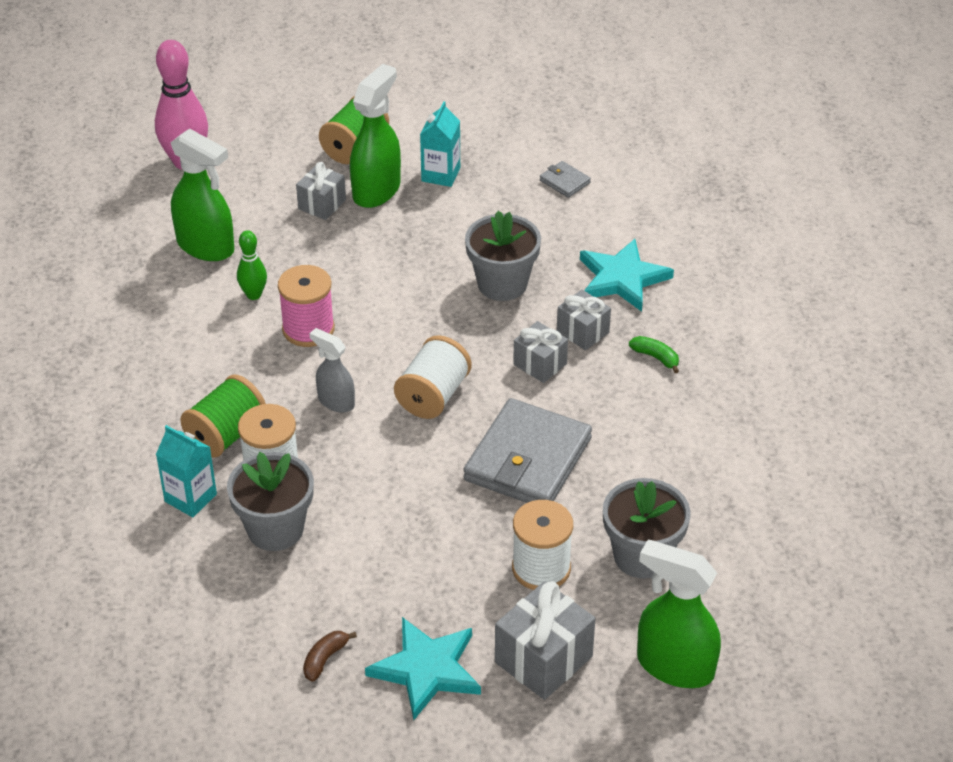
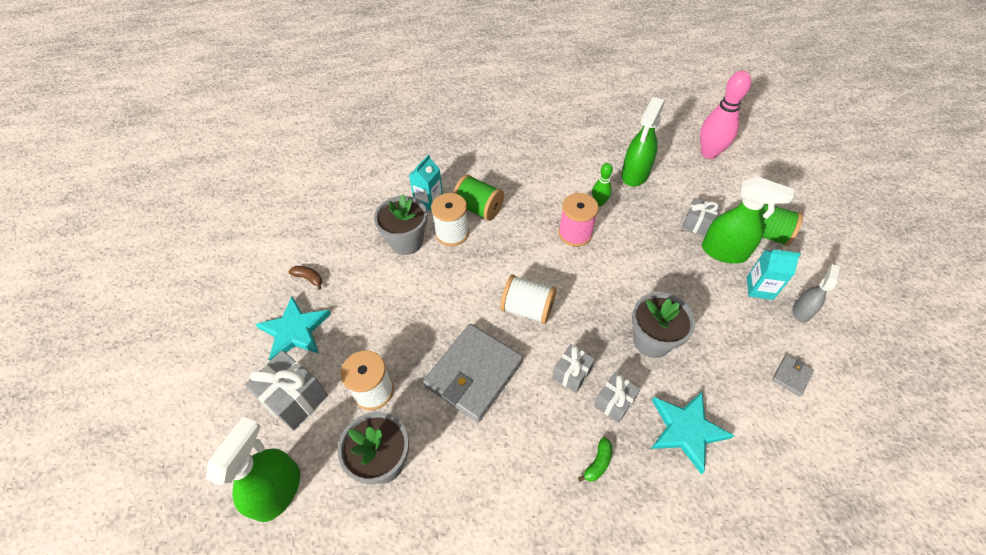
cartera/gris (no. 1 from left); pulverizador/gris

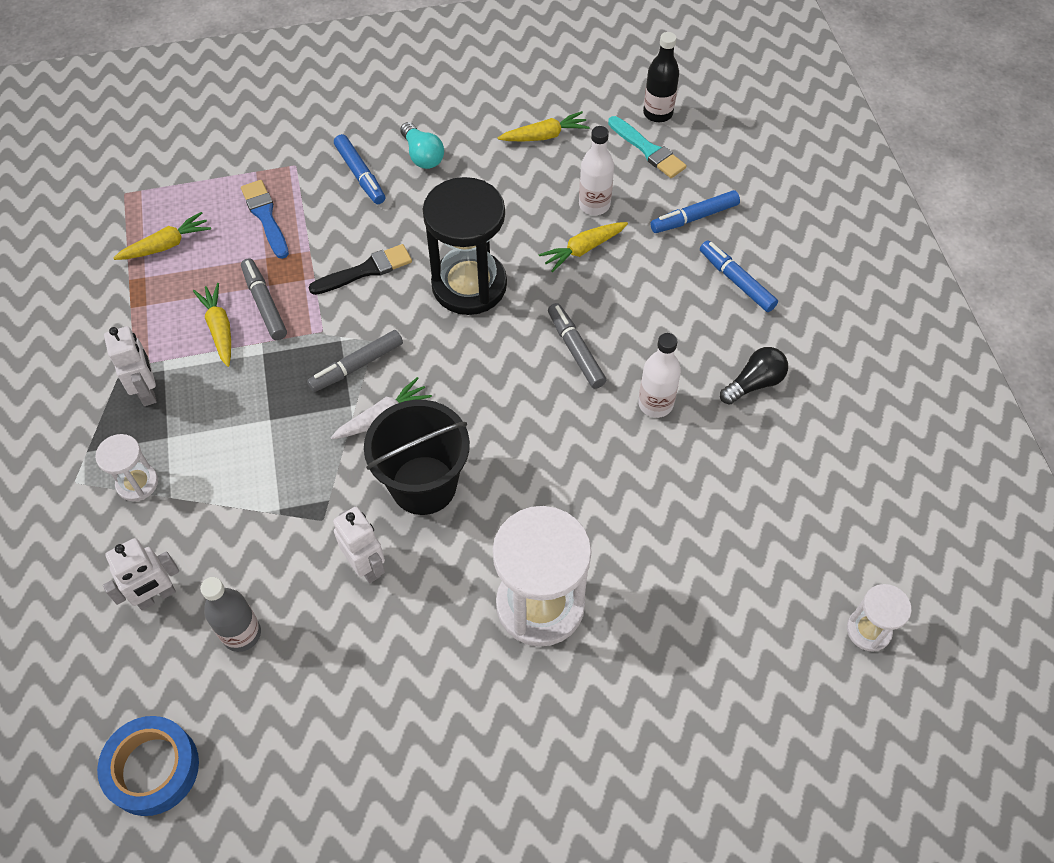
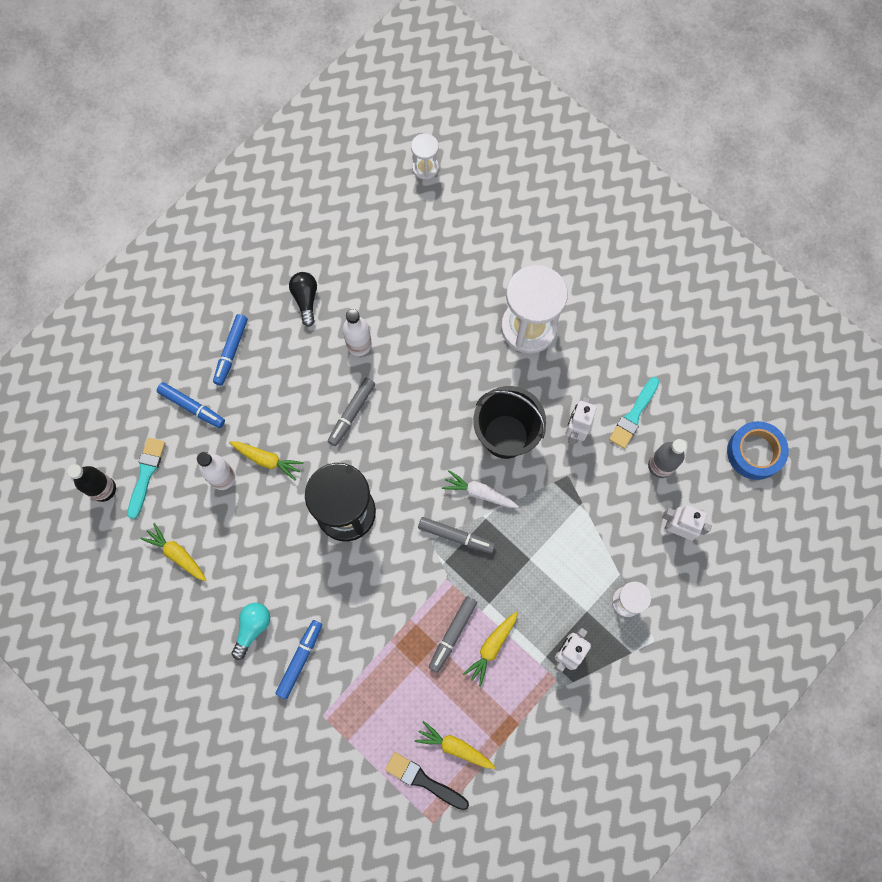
bombilla/negro; pincel/negro; pincel/turquesa (no. 2 from left); pincel/azul

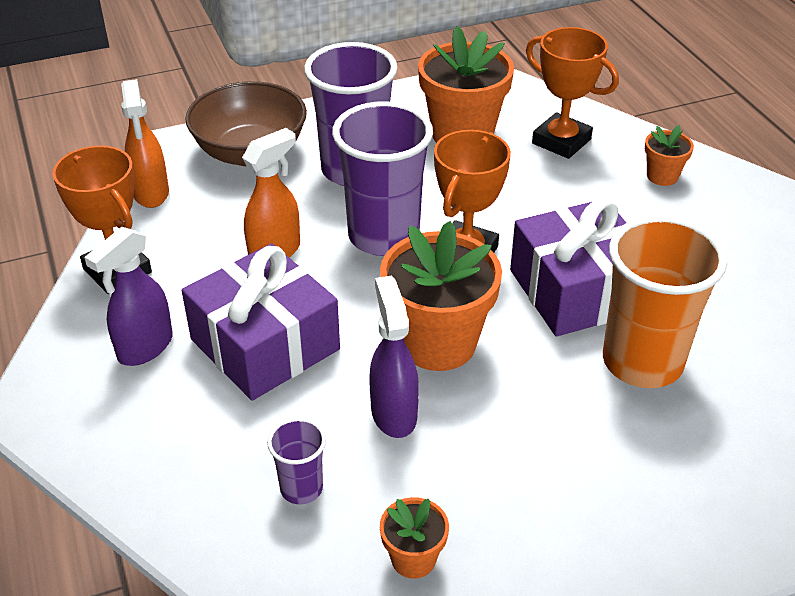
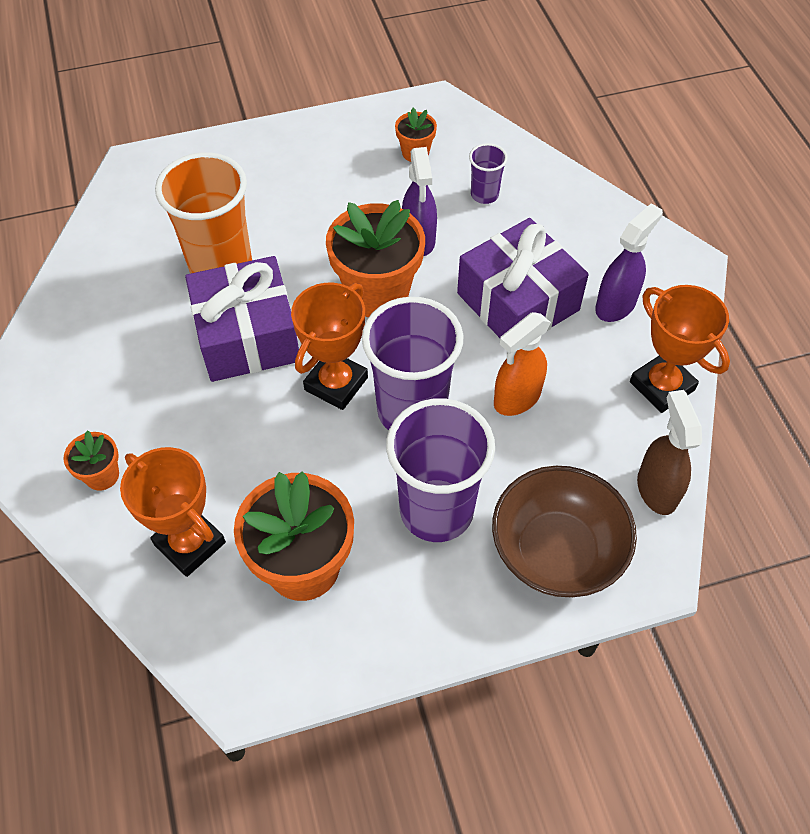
pulverizador/marrón

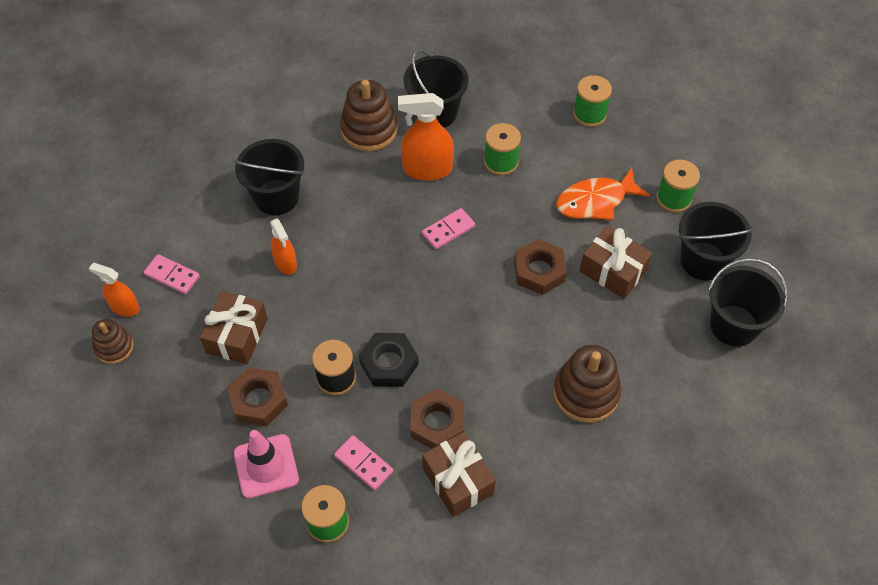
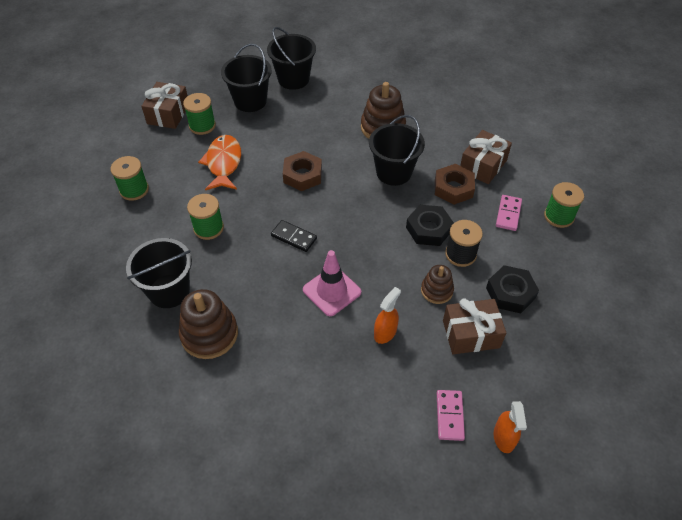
regalo/marrón (no. 1 from left); pez/naranja; ficha de dominó/negro; cono de tráfico/rosa; balde/negro (no. 4 from left); juguete apilable/marrón (no. 3 from left); tuerca/negro (no. 2 from left); pulverizador/naranja (no. 3 from left in the first image)

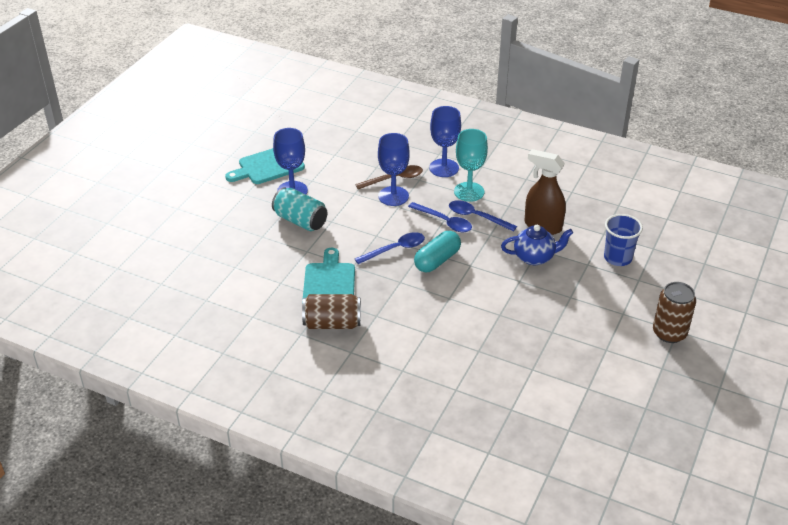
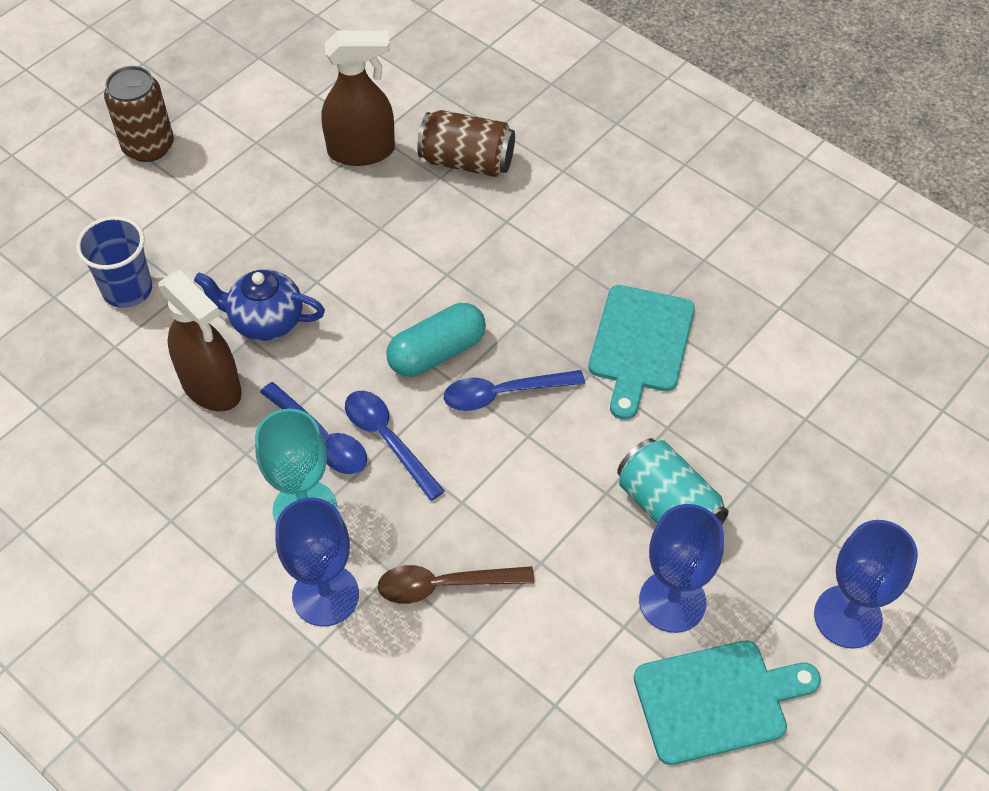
pulverizador/marrón (no. 2 from left); lata/marrón (no. 2 from left); copa/azul (no. 3 from left)

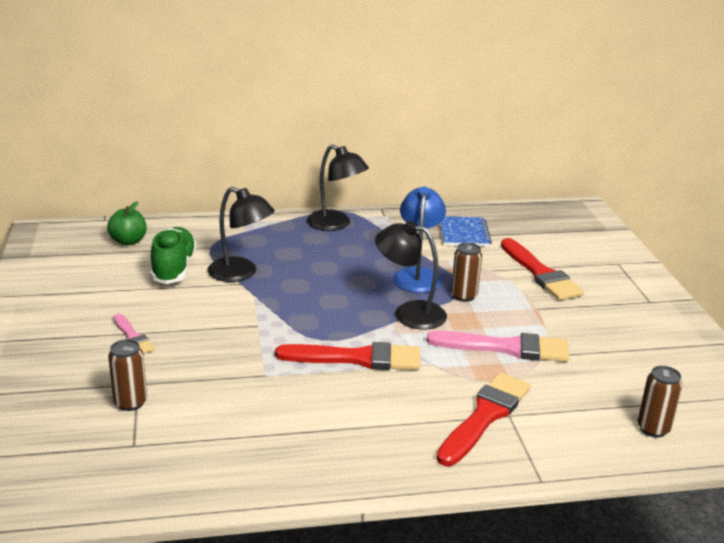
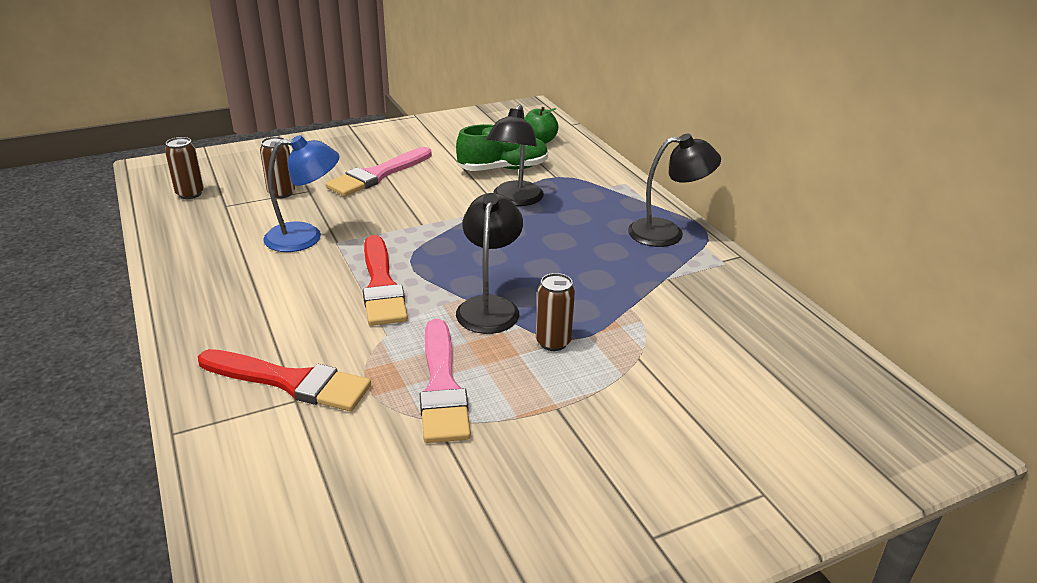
lata/marrón (no. 1 from left); lámpara/azul; pincel/rosa (no. 1 from left); lámpara/negro (no. 3 from left); cuaderno/azul; pincel/rojo (no. 3 from left in the first image)

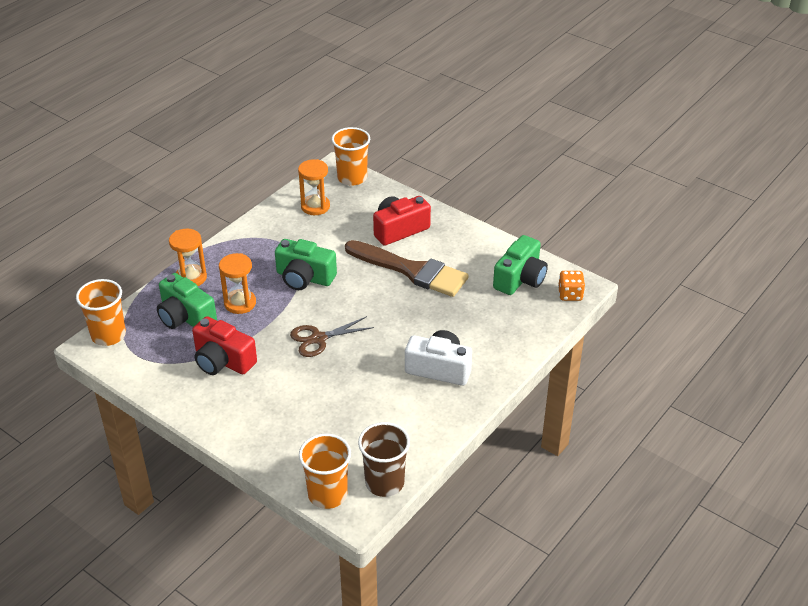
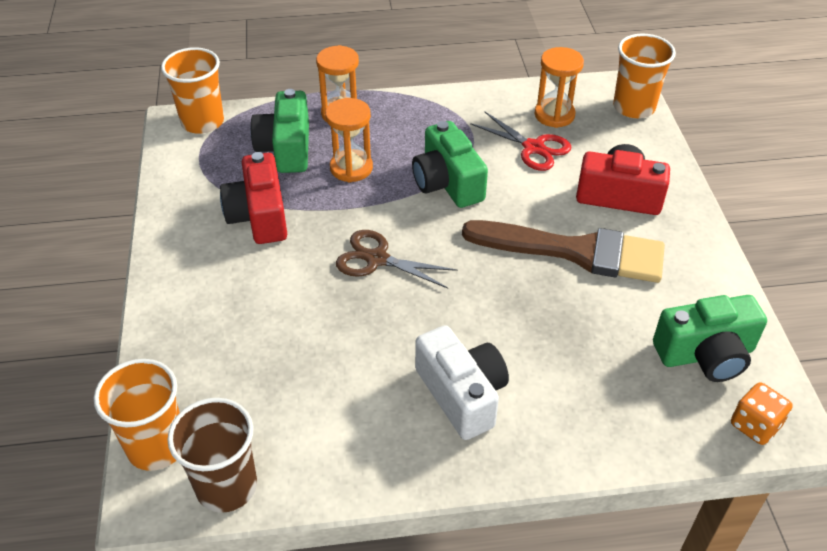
pincel/marrón; tijeras/rojo

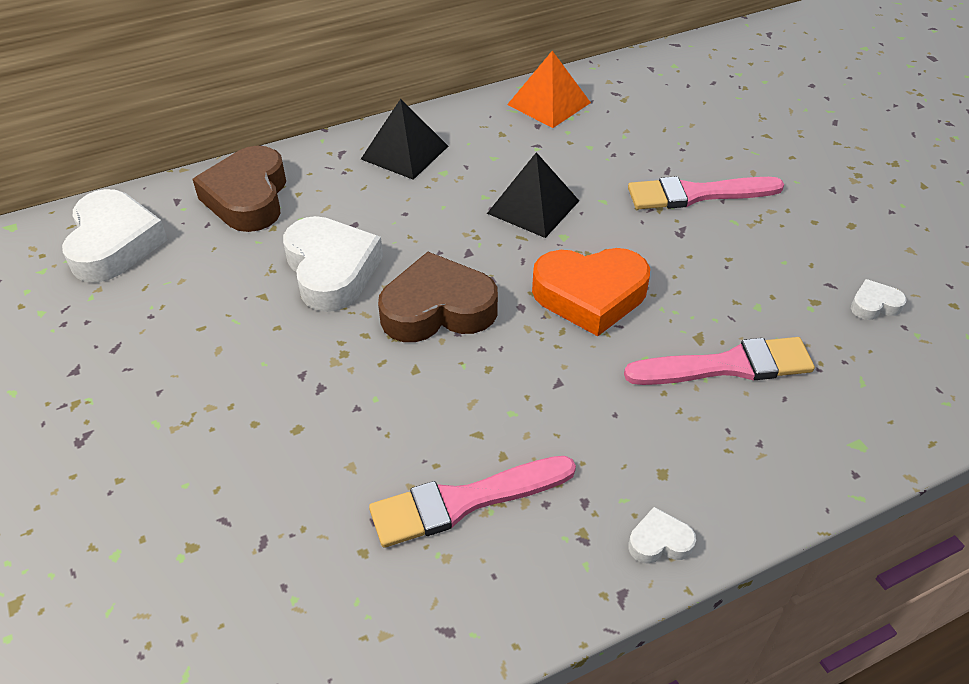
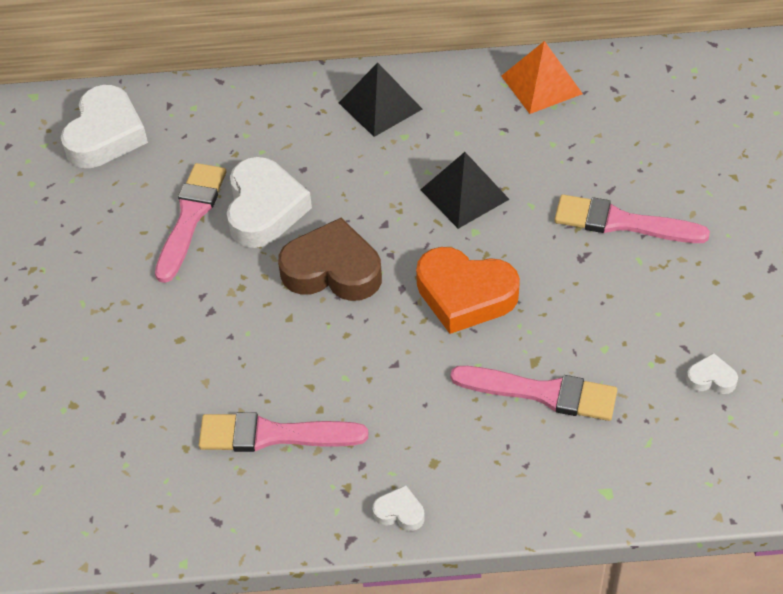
pincel/rosa (no. 1 from left); corazón/marrón (no. 1 from left in the first image)

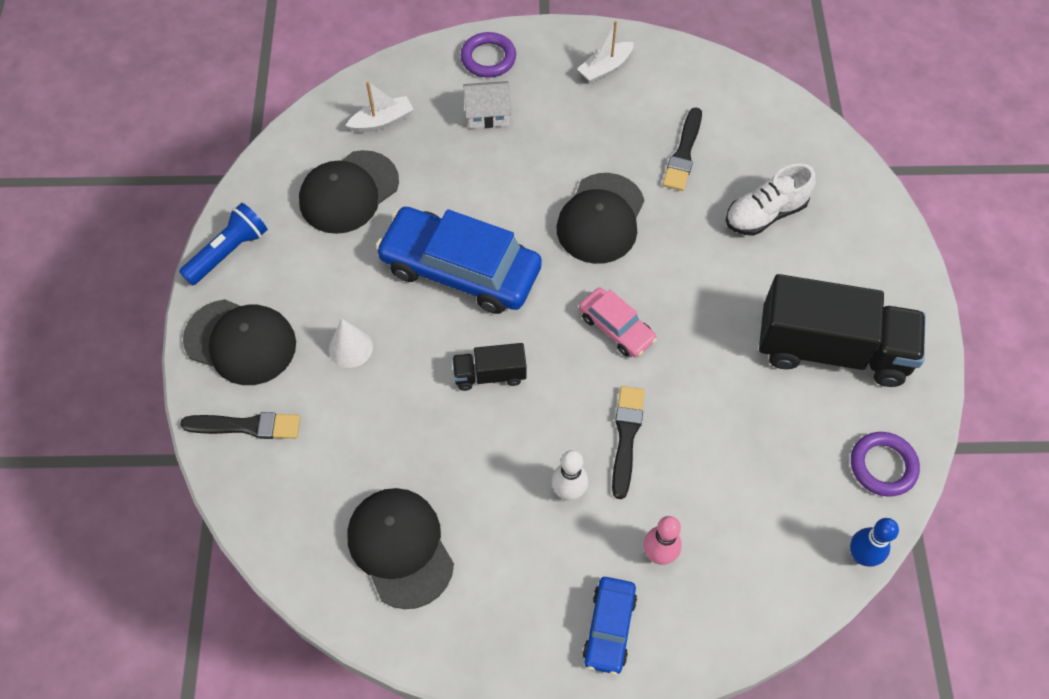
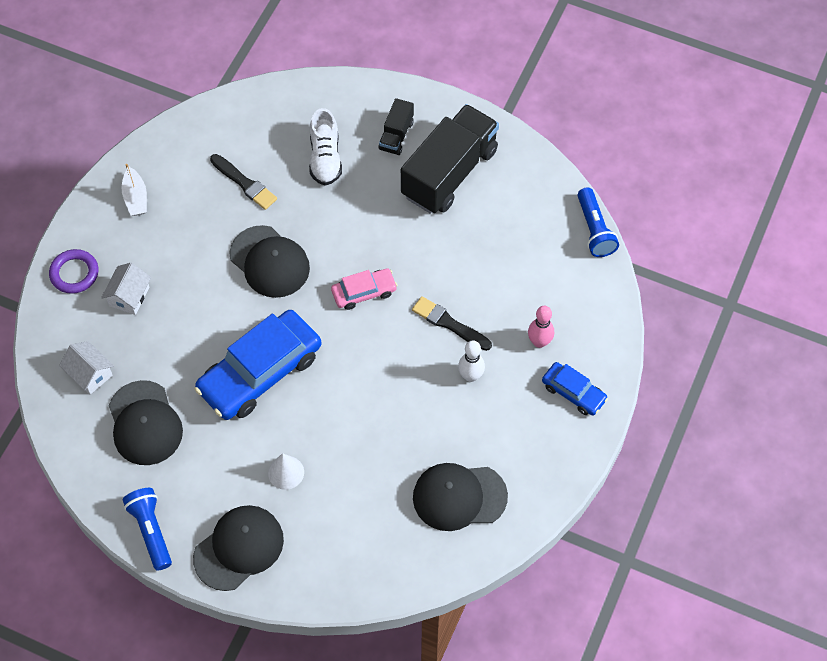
casa/blanco (no. 1 from left); camión/negro (no. 1 from left); lámpara de mano/azul (no. 2 from left); pincel/negro (no. 1 from left in the first image); anillo/morado (no. 2 from left in the first image)

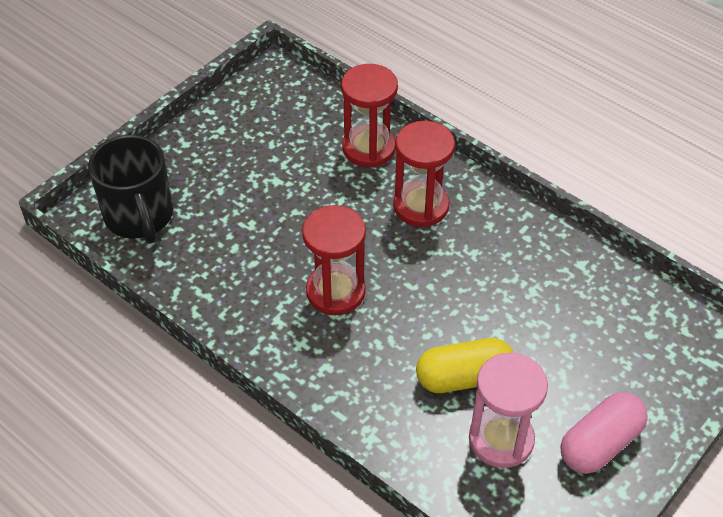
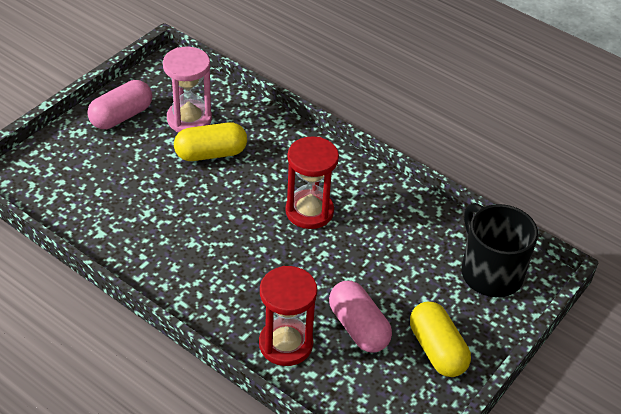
cápsula/rosa (no. 2 from left); cápsula/amarillo (no. 2 from left); reloj de arena/rojo (no. 3 from left in the first image)

